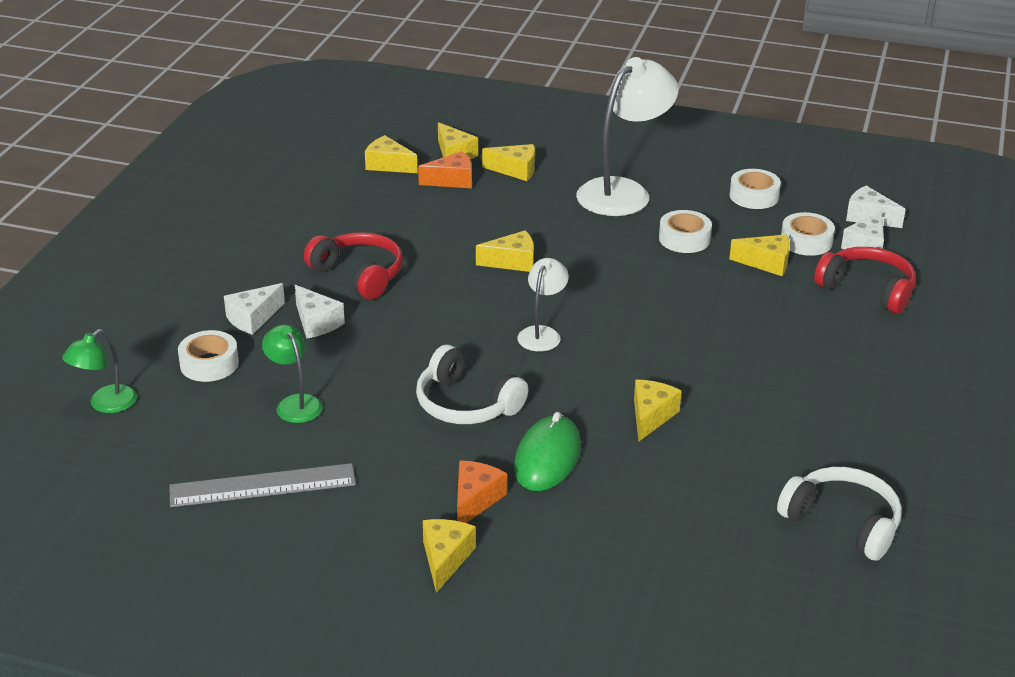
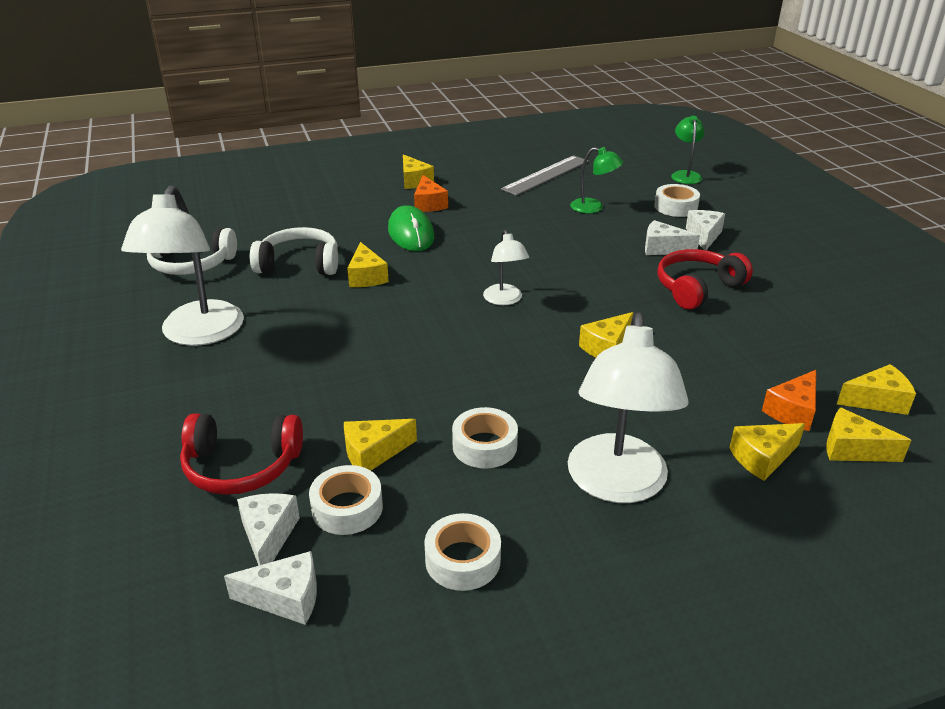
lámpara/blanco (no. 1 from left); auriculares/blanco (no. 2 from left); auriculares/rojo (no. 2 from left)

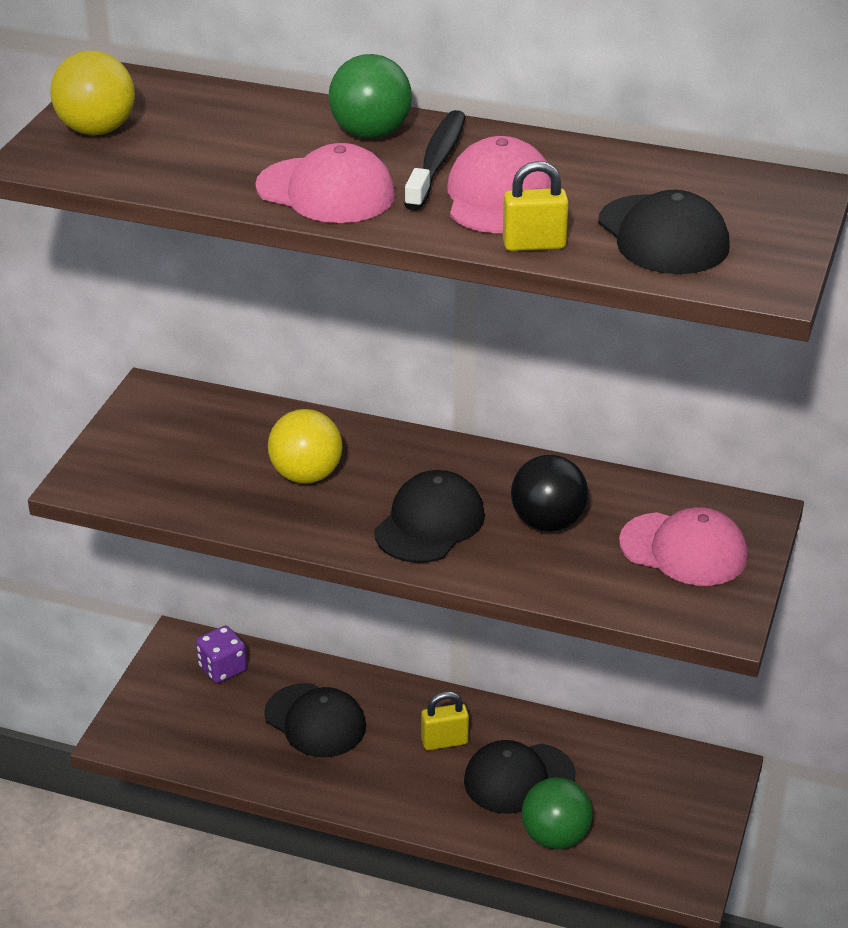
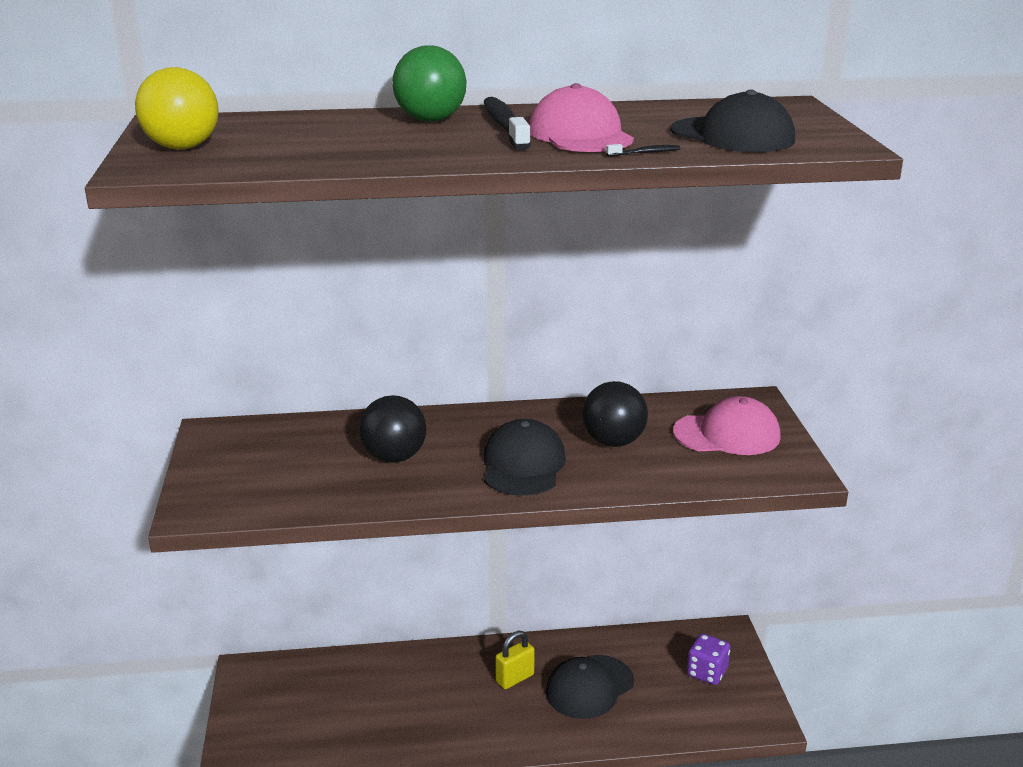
pelota/negro (no. 1 from left); cepillo de dientes/negro (no. 2 from left); dado/morado; gorra/rosa (no. 1 from left in the first image); gorra/negro (no. 1 from left in the first image); pelota/verde (no. 2 from left in the first image)

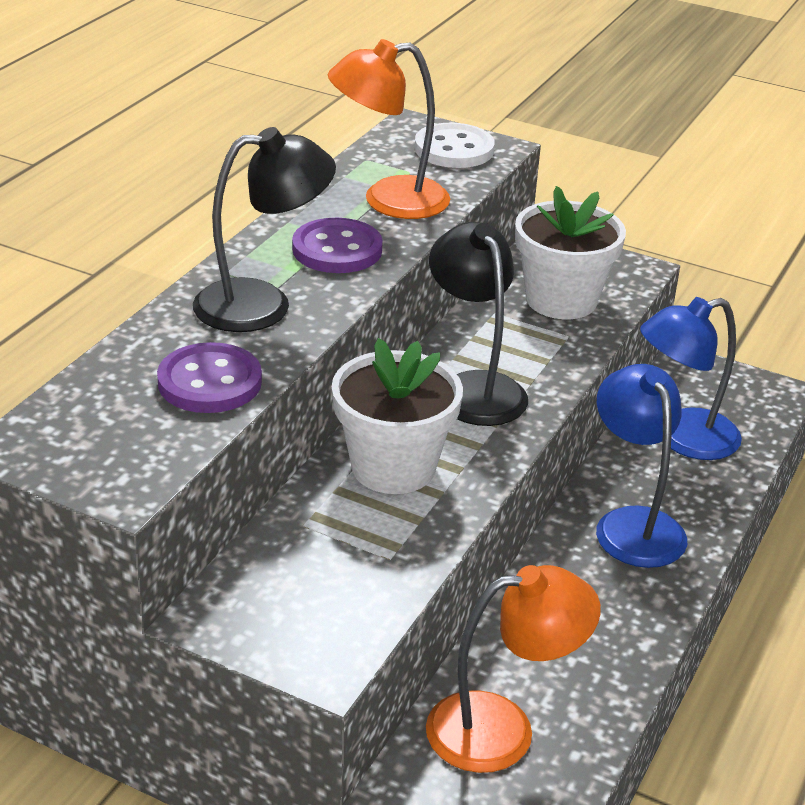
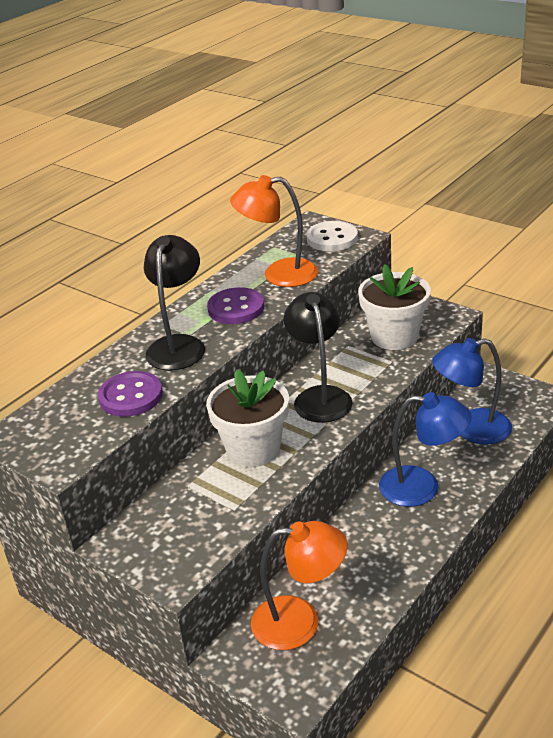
lámpara/negro (no. 1 from left); lámpara/azul (no. 1 from left)

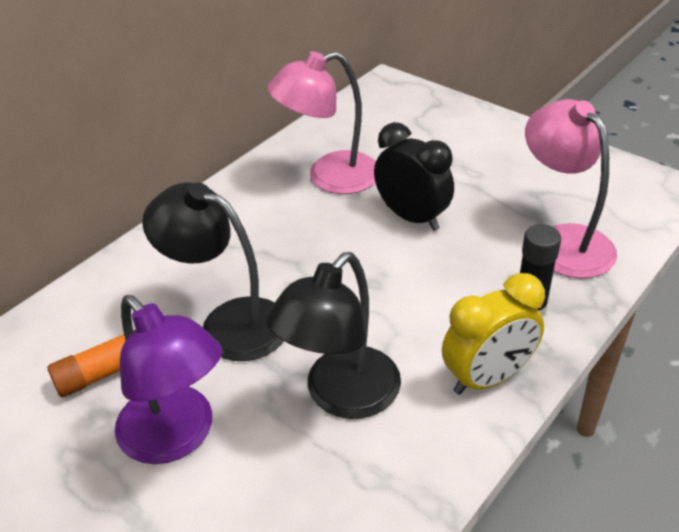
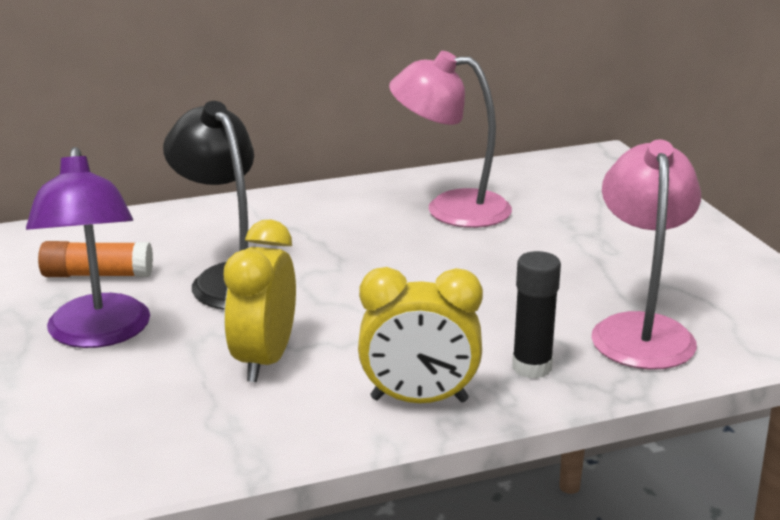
despertador/amarillo (no. 1 from left); despertador/negro

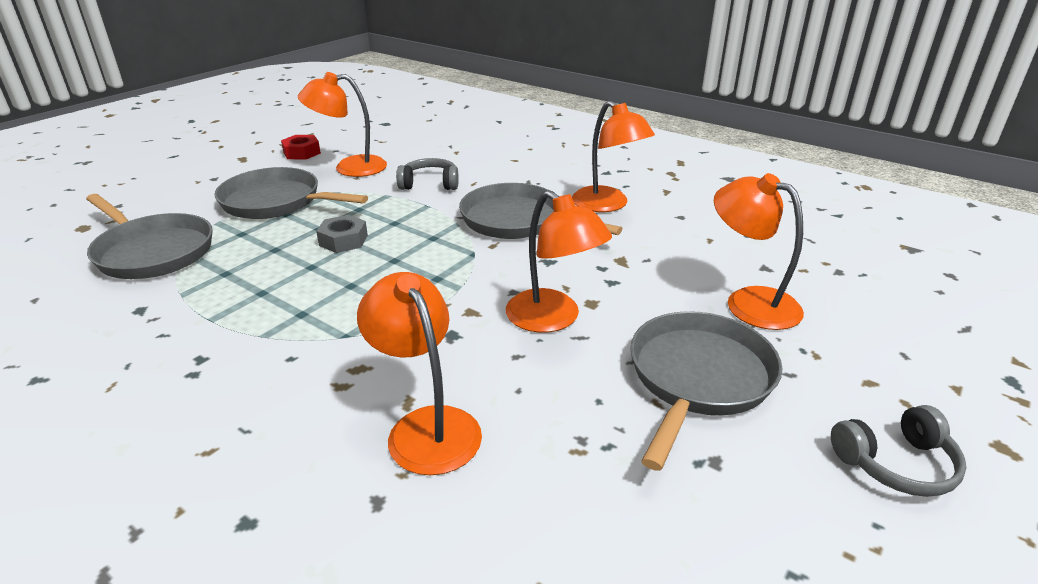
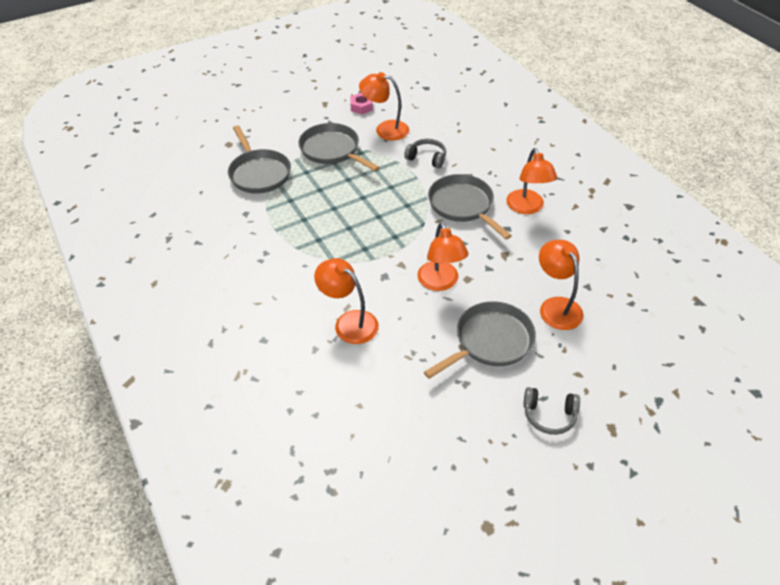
lámpara/naranja (no. 1 from left); tuerca/rosa; tuerca/gris

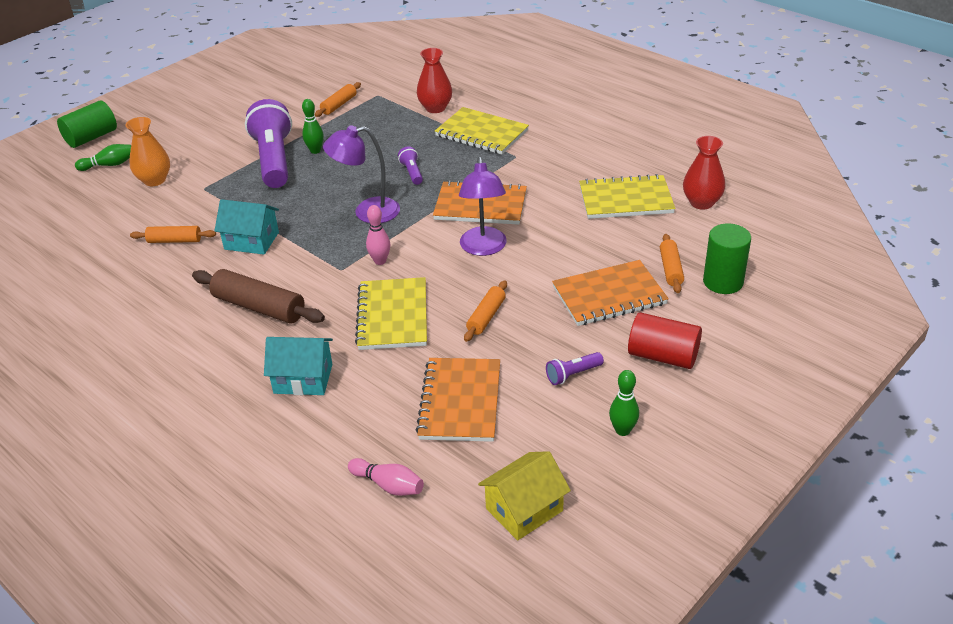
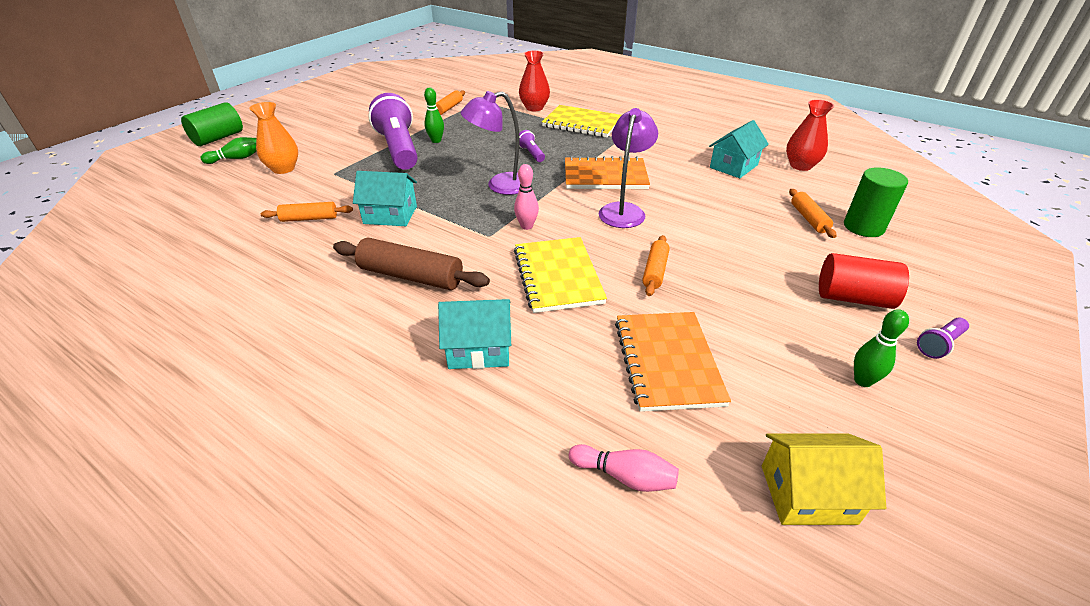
lámpara/morado (no. 2 from left); casa/turquesa (no. 3 from left); casa/amarillo; lámpara de mano/morado (no. 3 from left); cuaderno/naranja (no. 3 from left in the first image)

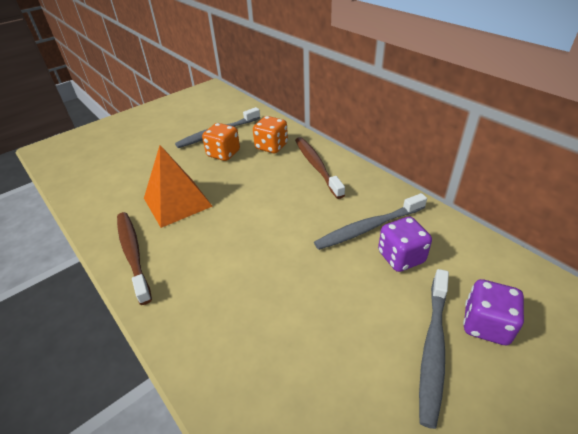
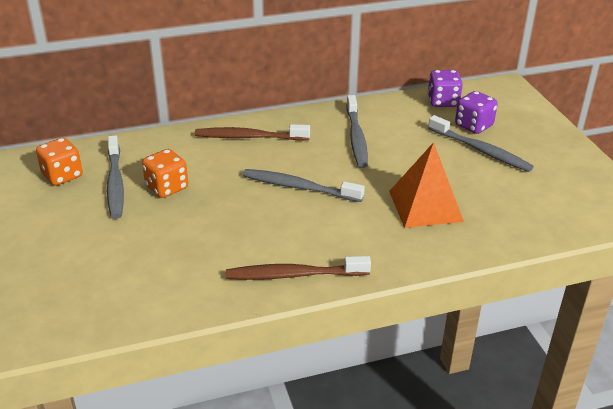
dado/naranja (no. 1 from left); cepillo de dientes/gris (no. 2 from left); pirámide/naranja; dado/morado (no. 1 from left)

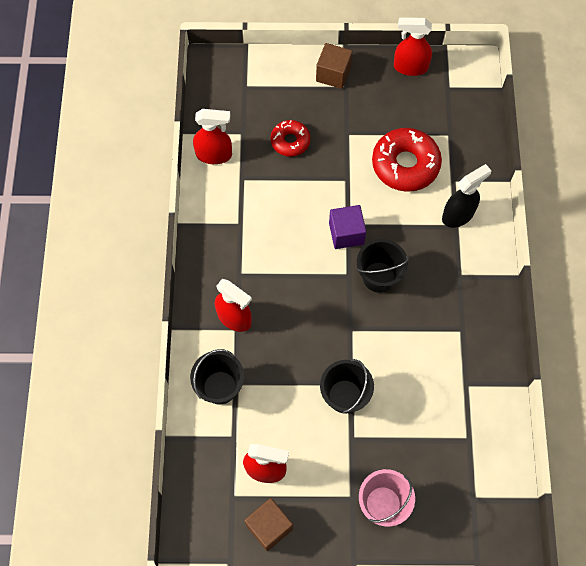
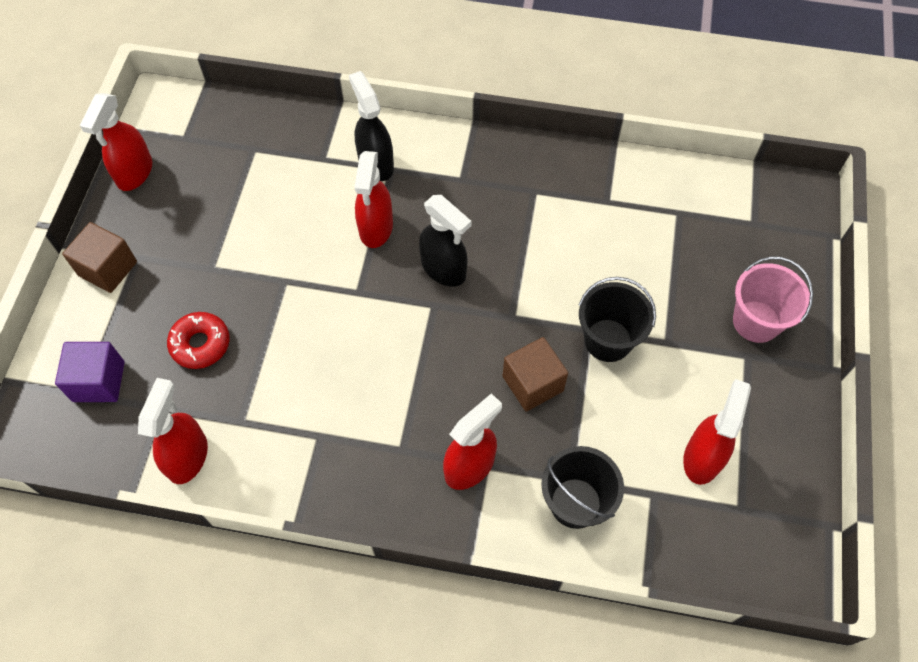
cubo/morado; pulverizador/rojo (no. 3 from left); pulverizador/negro (no. 2 from left); cubo/marrón (no. 2 from left); rosquilla/rojo (no. 2 from left in the first image)

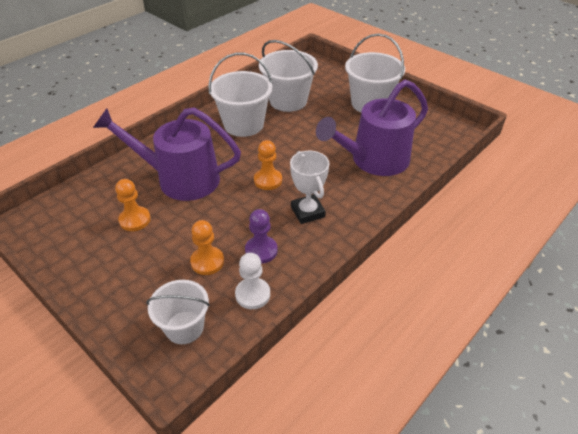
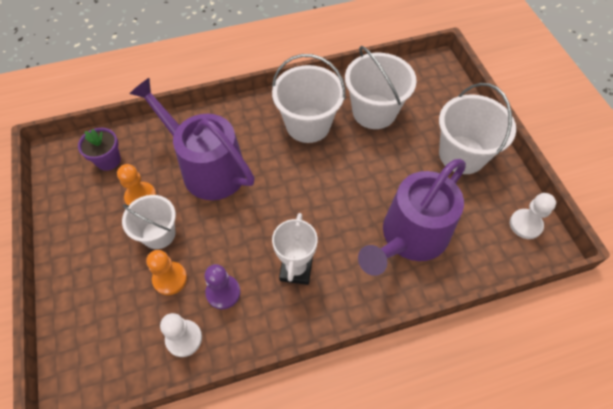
maceta/morado; balde/blanco (no. 1 from left); regadera/morado (no. 2 from left); peón/blanco (no. 2 from left); peón/naranja (no. 3 from left in the first image)

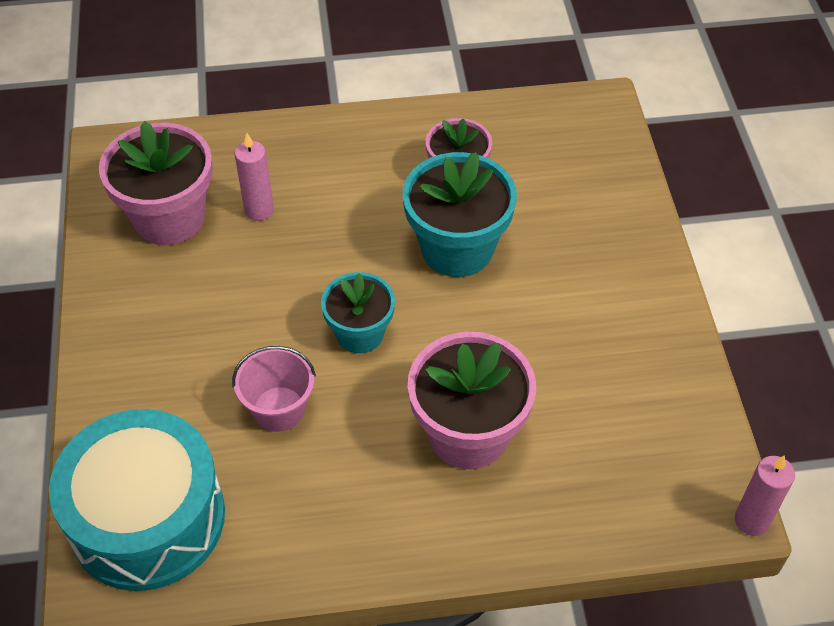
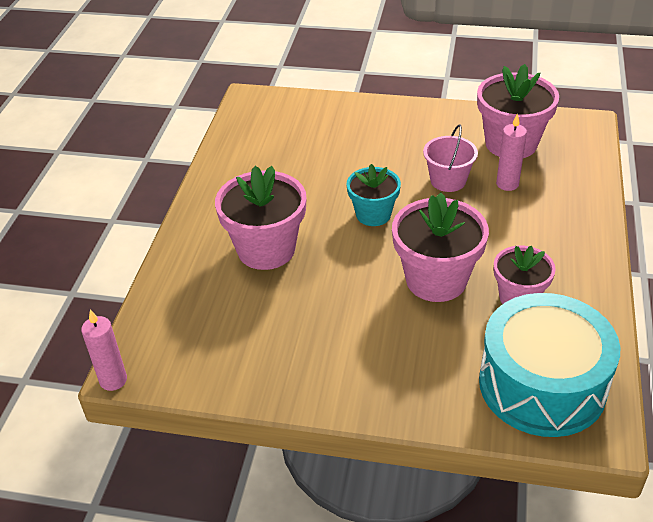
maceta/rosa (no. 2 from left); balde/rosa; tambor/turquesa

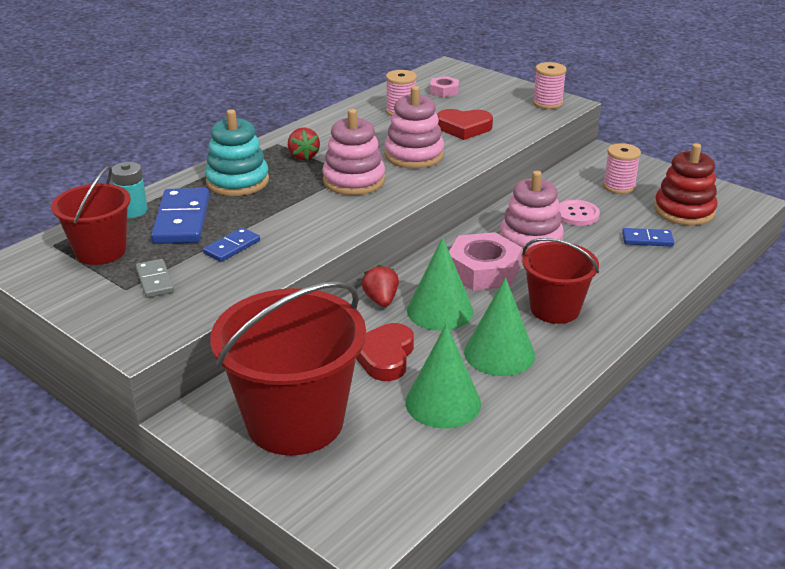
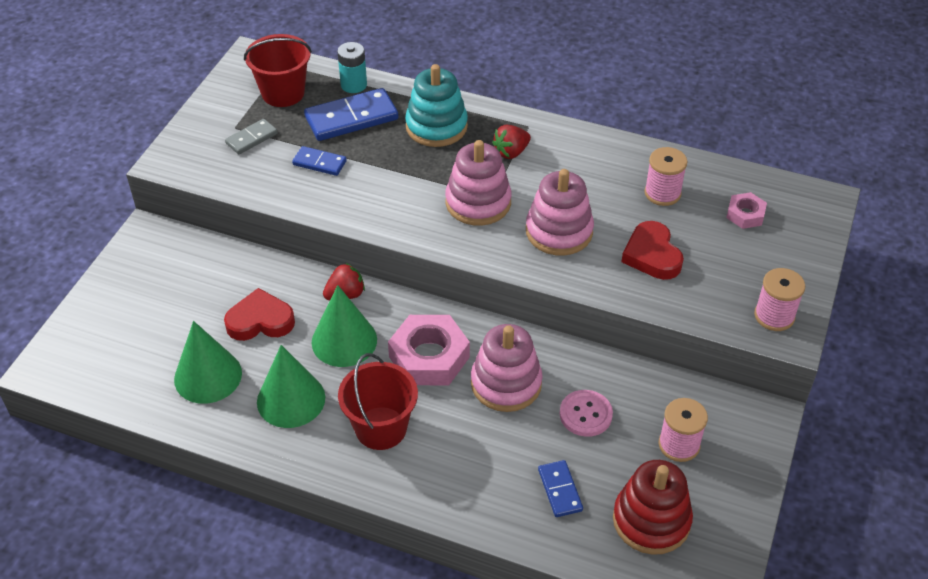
balde/rojo (no. 2 from left in the first image)

